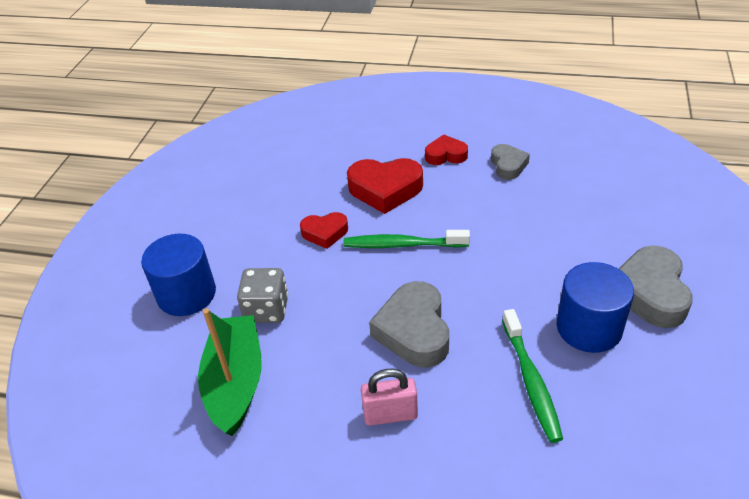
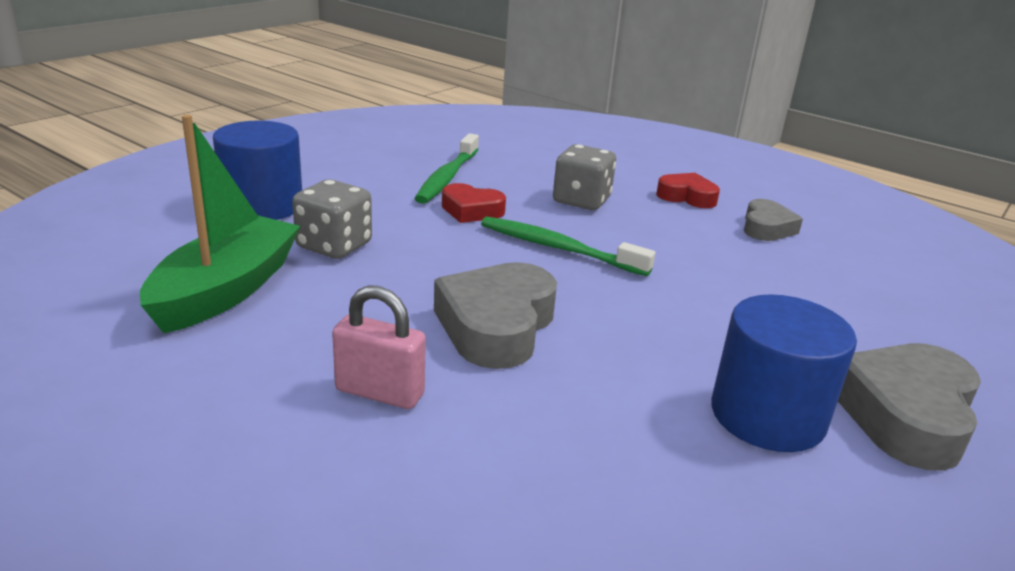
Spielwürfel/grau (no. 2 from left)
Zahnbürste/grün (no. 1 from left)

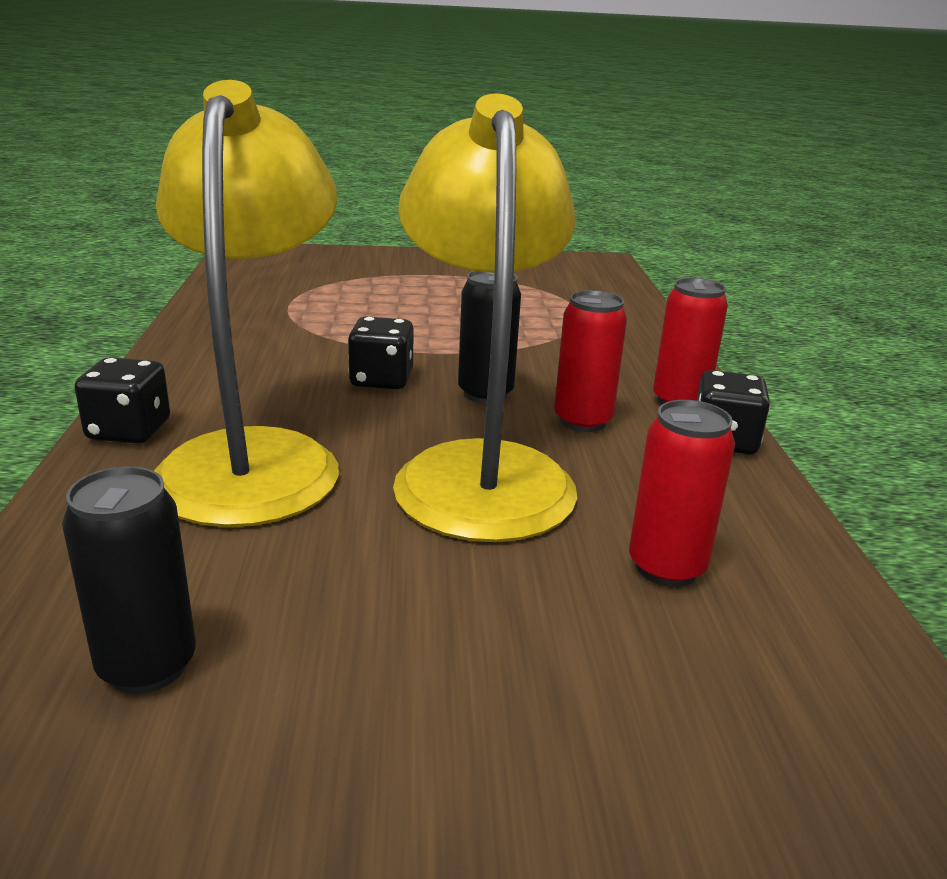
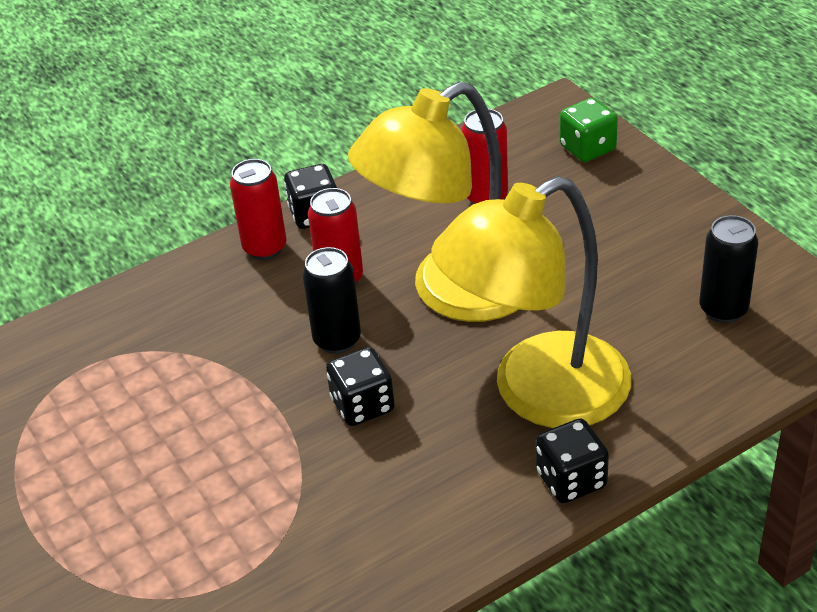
Spielwürfel/grün

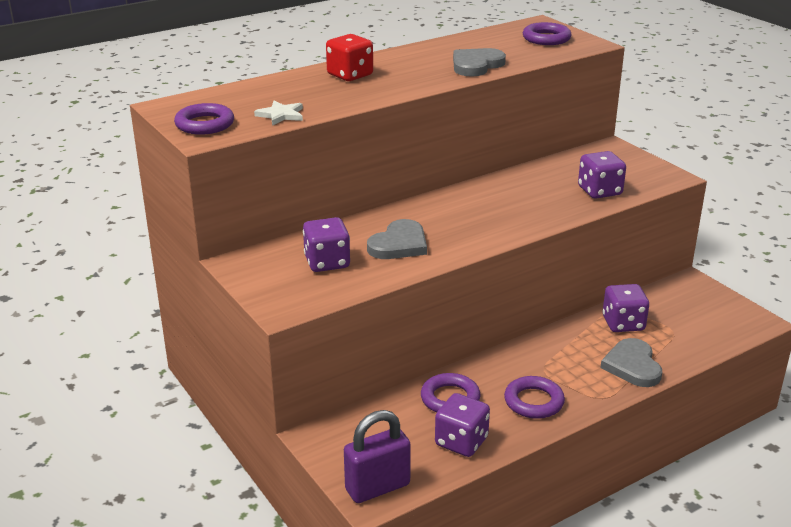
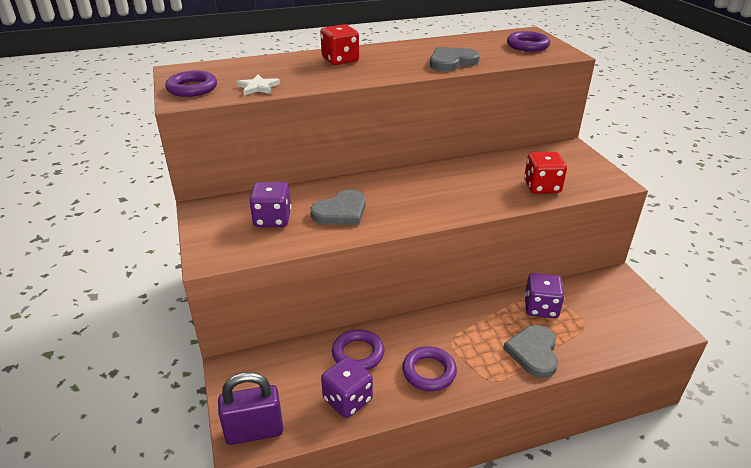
Spielwürfel/rot (no. 2 from left)

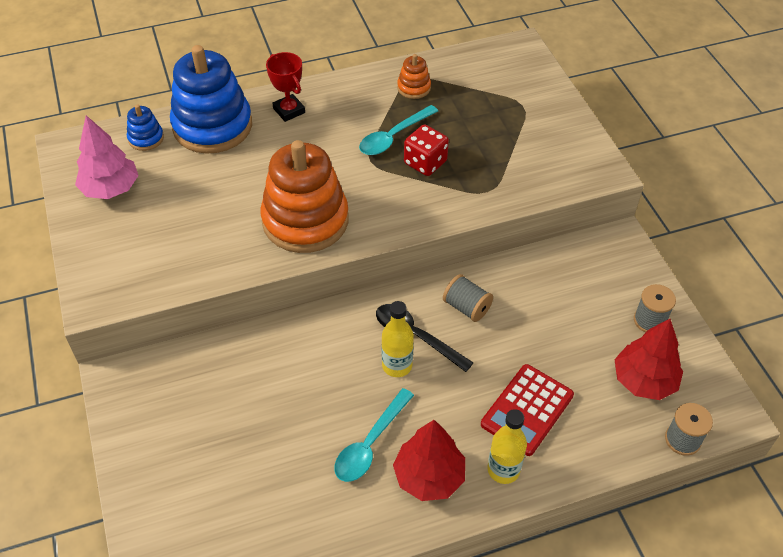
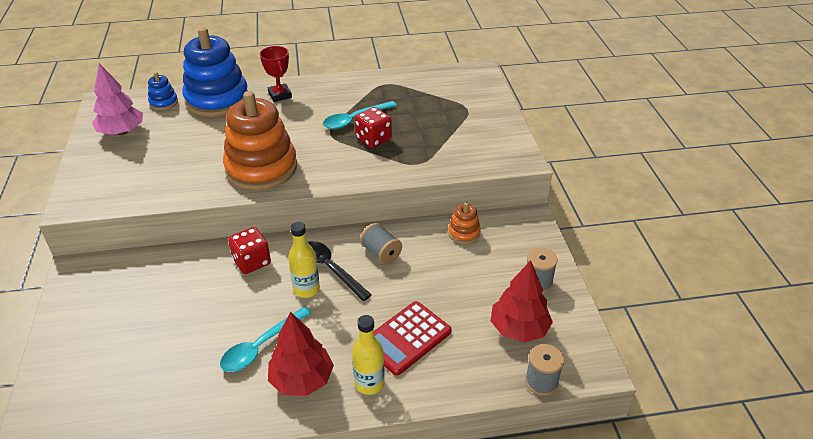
Stapelspielzeug/orange (no. 2 from left)
Spielwürfel/rot (no. 1 from left)

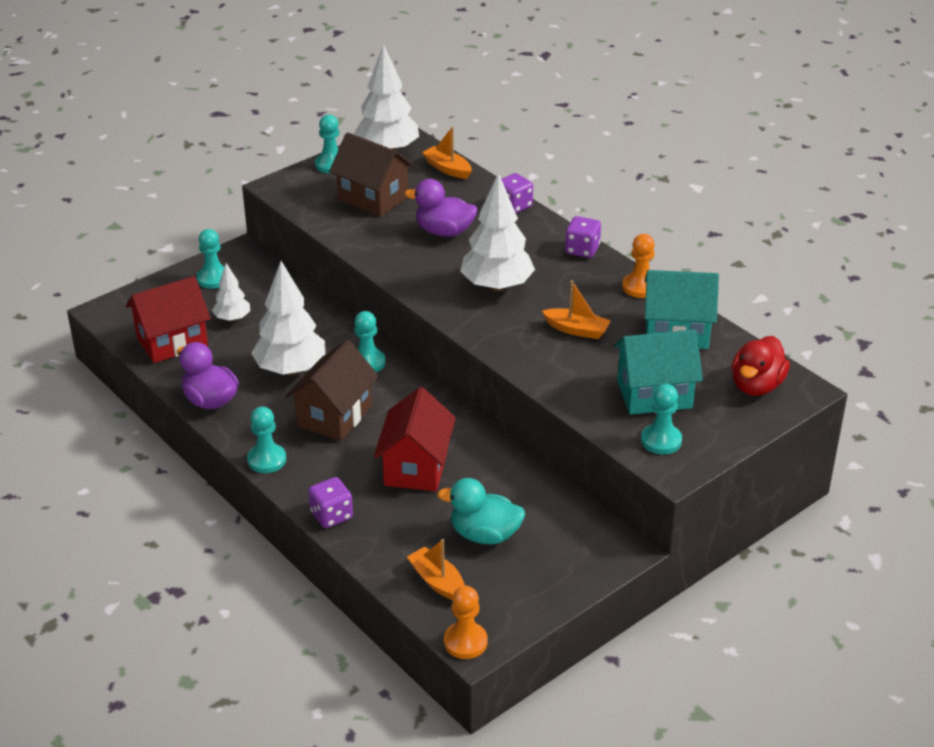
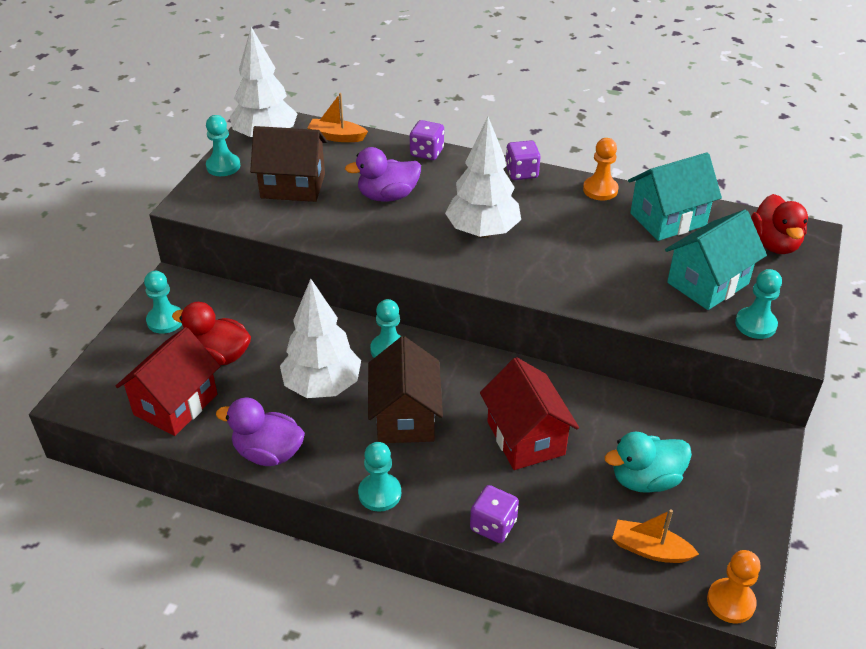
Ente/rot (no. 1 from left)
Boot/orange (no. 3 from left in the first image)

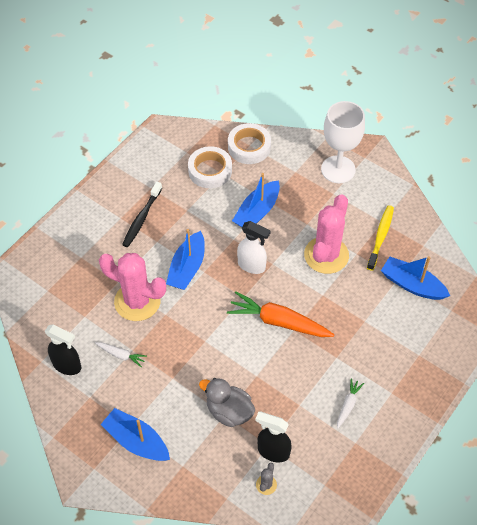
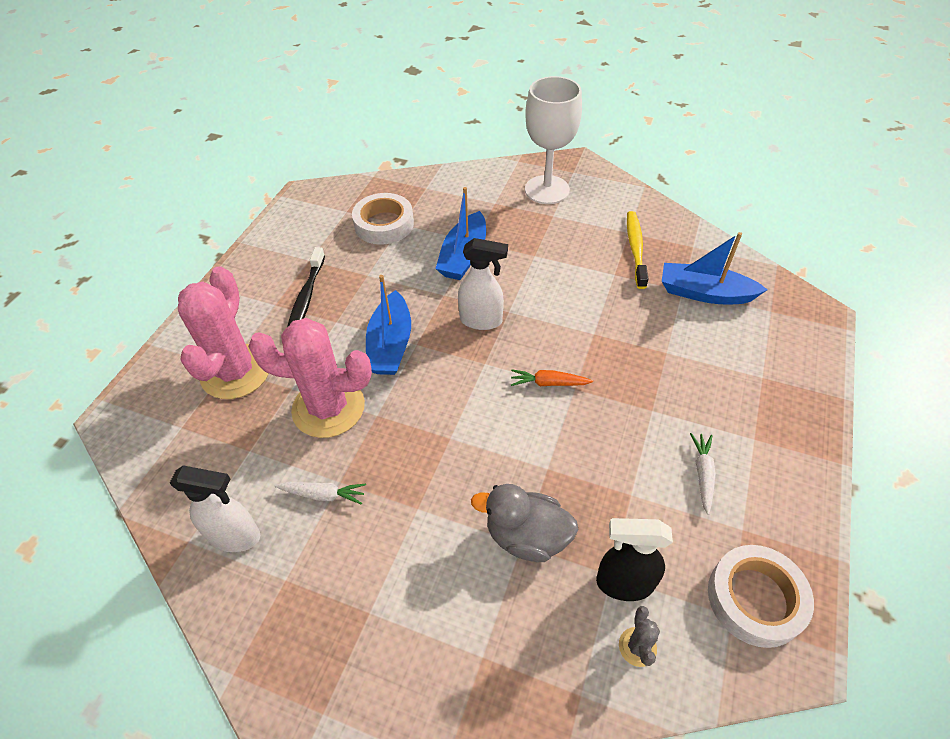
Sprühflasche/weiß (no. 1 from left)
Boot/blau (no. 1 from left in the first image)
Karotte/orange
Klebeband/weiß (no. 2 from left)
Kaktus/rosa (no. 1 from left)

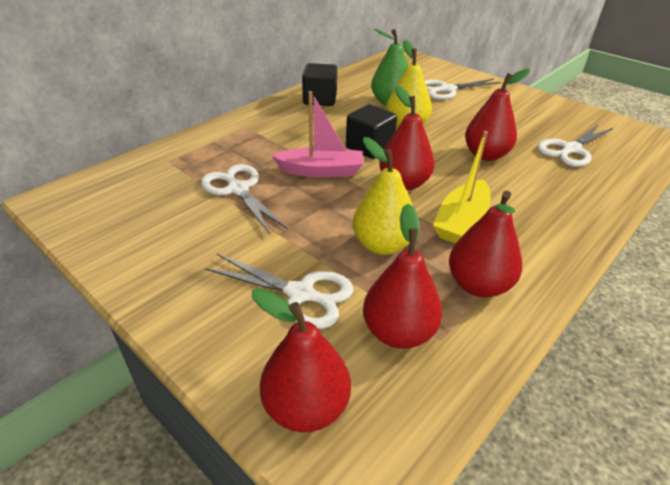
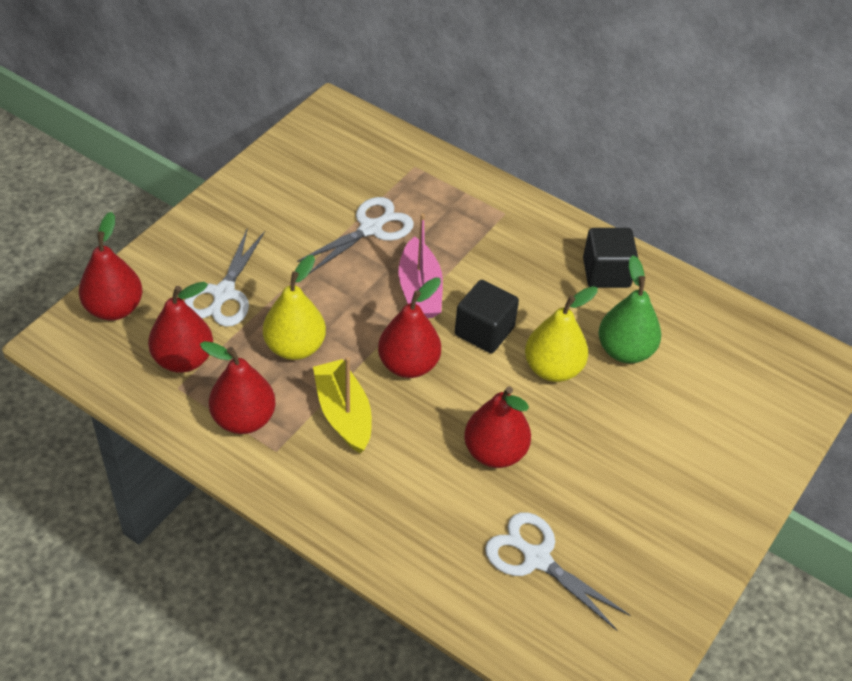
Schere/weiß (no. 3 from left in the first image)
Boot/gelb

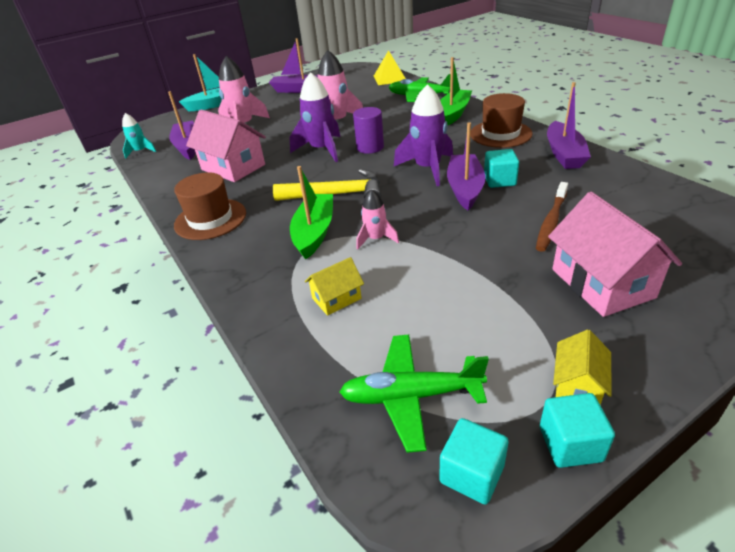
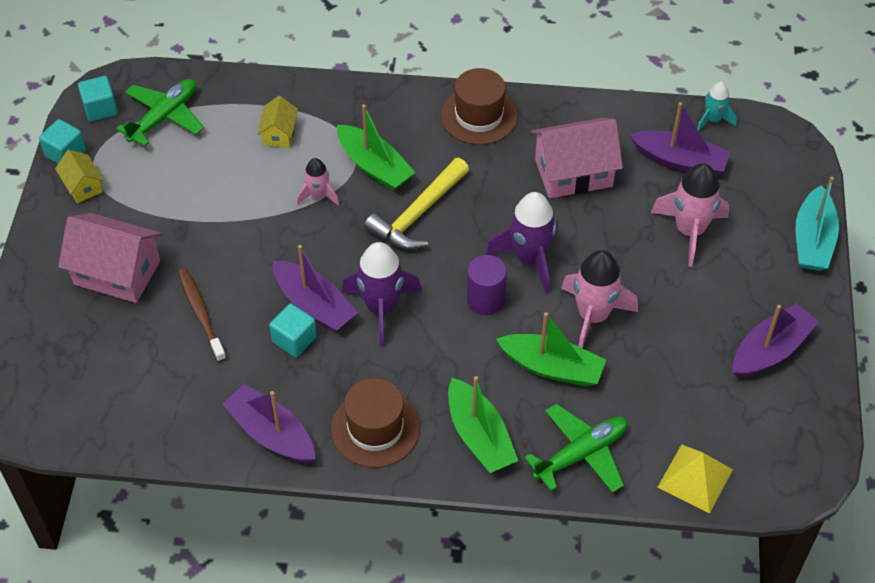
Boot/grün (no. 3 from left)

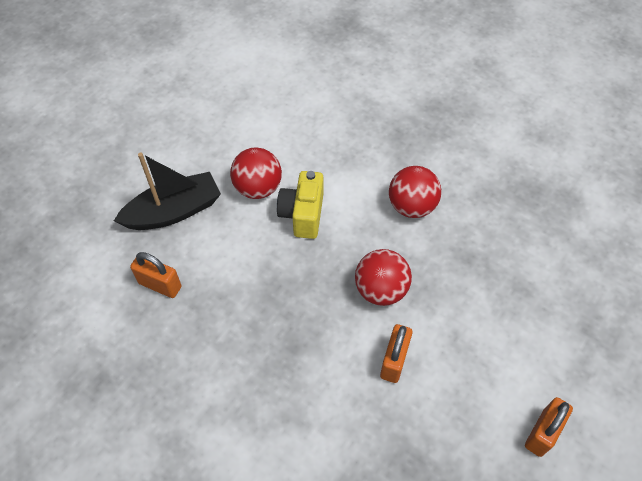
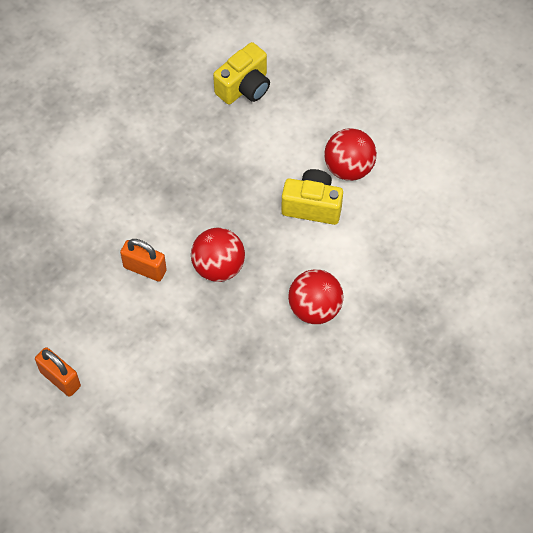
Boot/schwarz
Kamera/gelb (no. 1 from left)

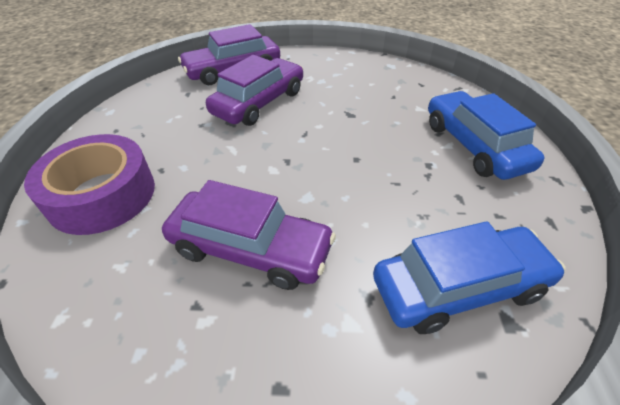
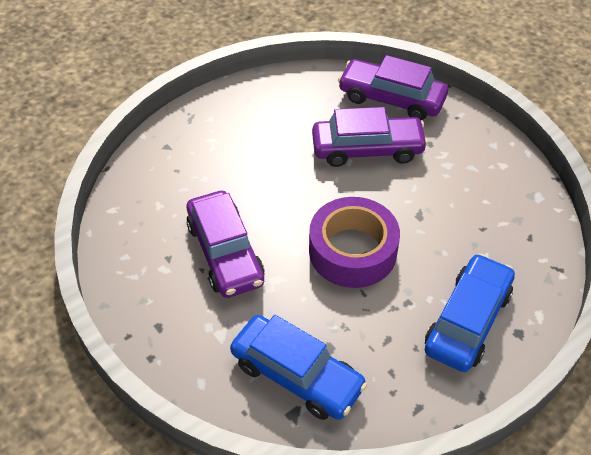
Klebeband/lila

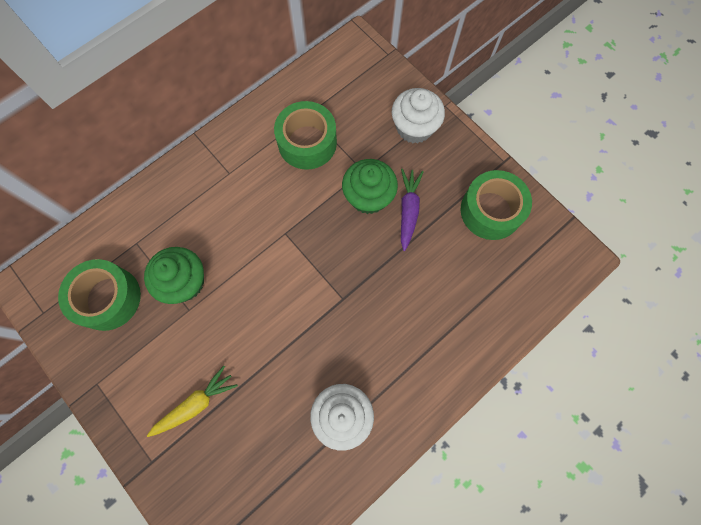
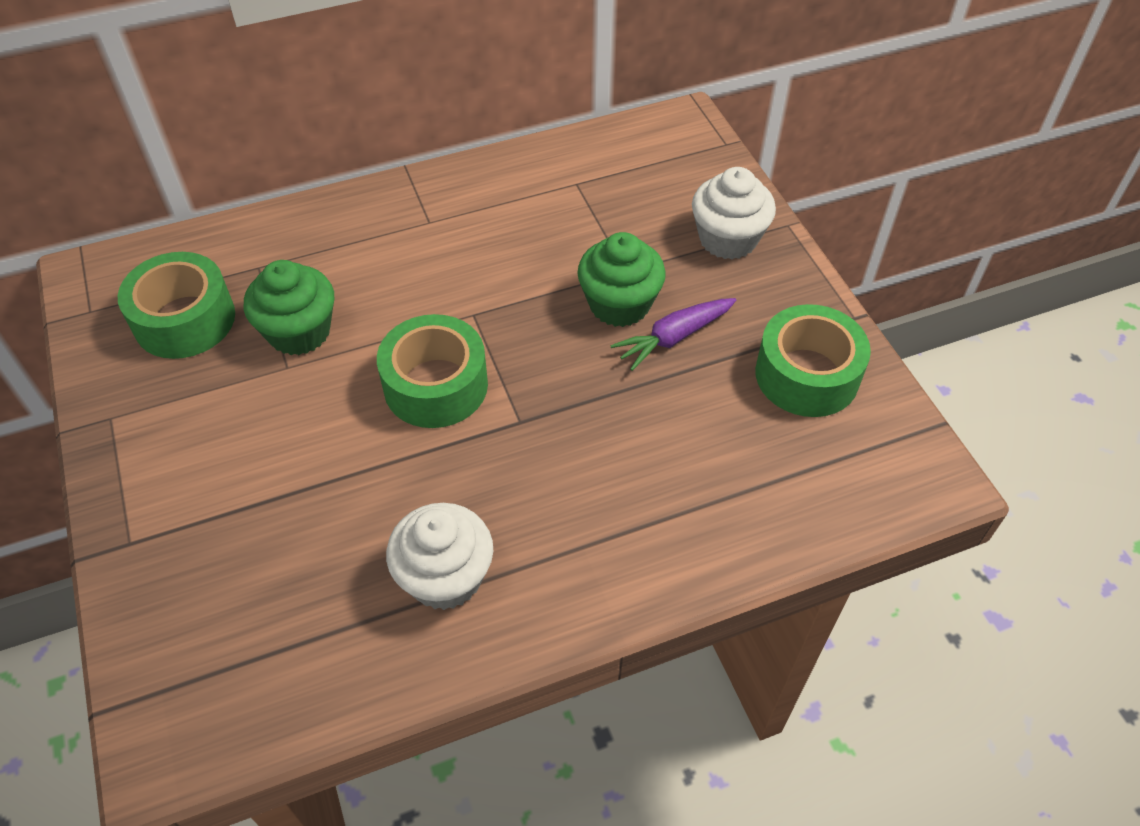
Karotte/gelb
Klebeband/grün (no. 2 from left)
Karotte/lila

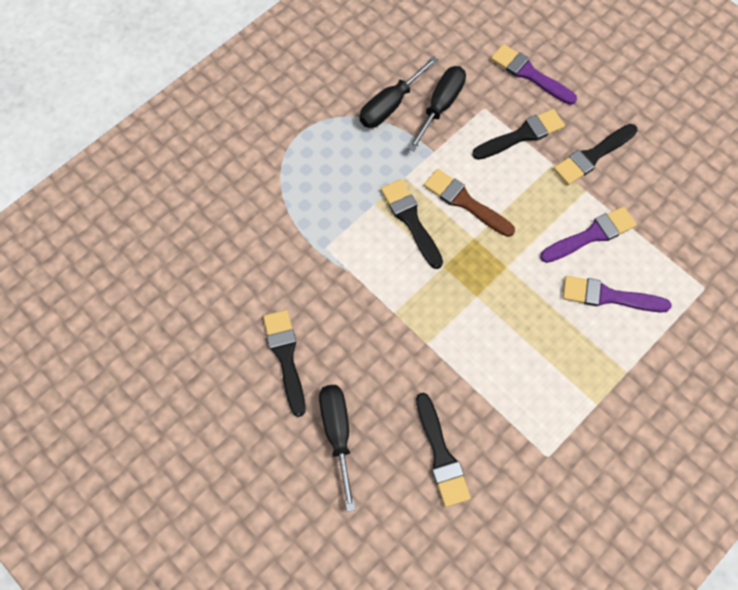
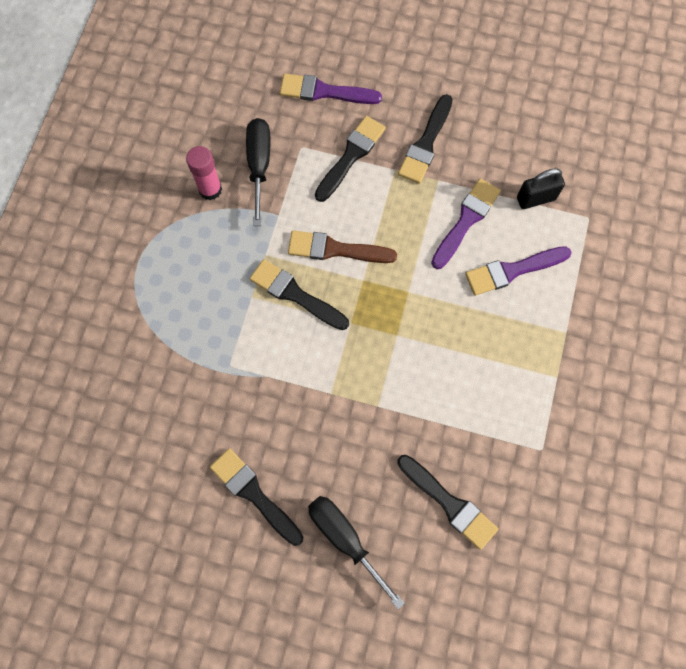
Klebestift/rosa
Vorhängeschloss/schwarz

